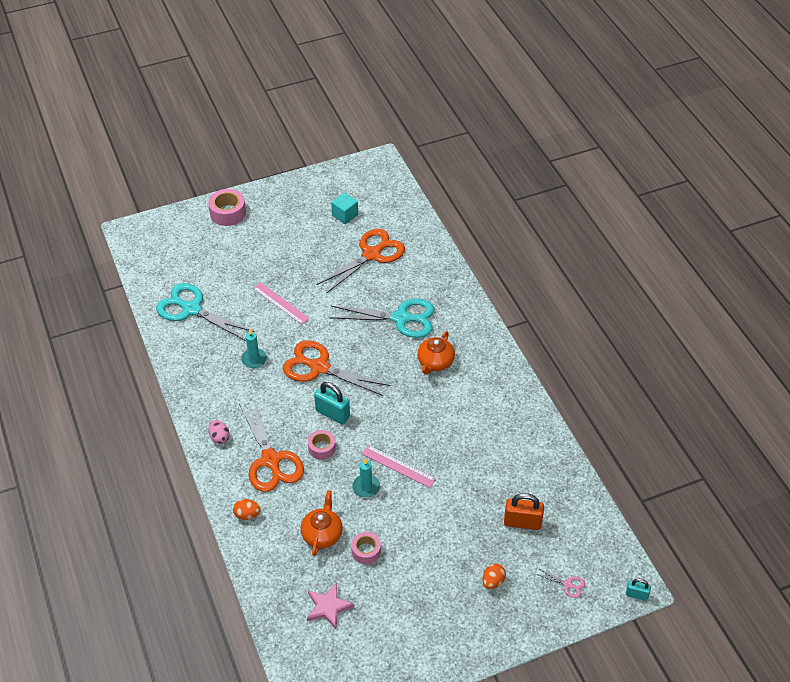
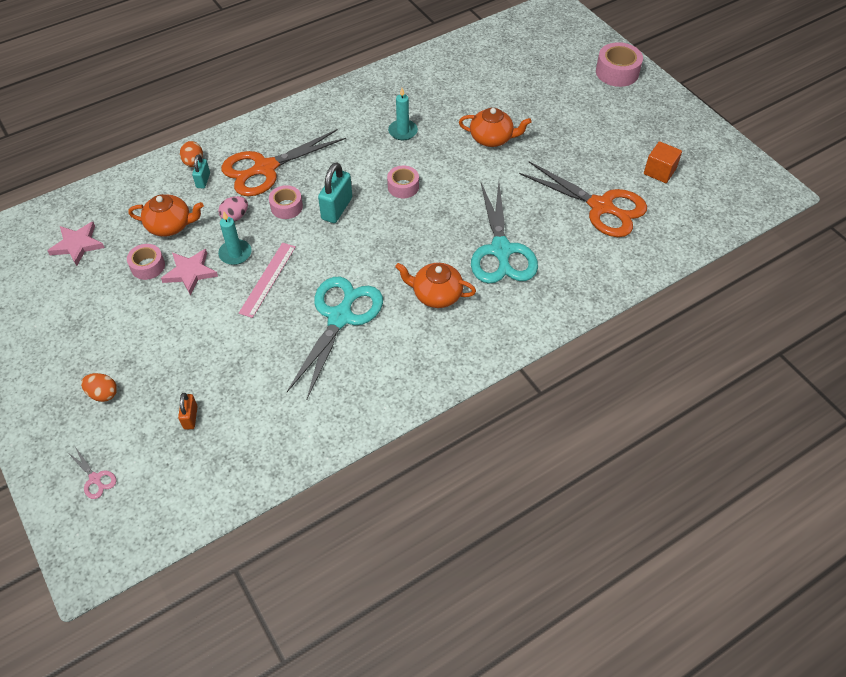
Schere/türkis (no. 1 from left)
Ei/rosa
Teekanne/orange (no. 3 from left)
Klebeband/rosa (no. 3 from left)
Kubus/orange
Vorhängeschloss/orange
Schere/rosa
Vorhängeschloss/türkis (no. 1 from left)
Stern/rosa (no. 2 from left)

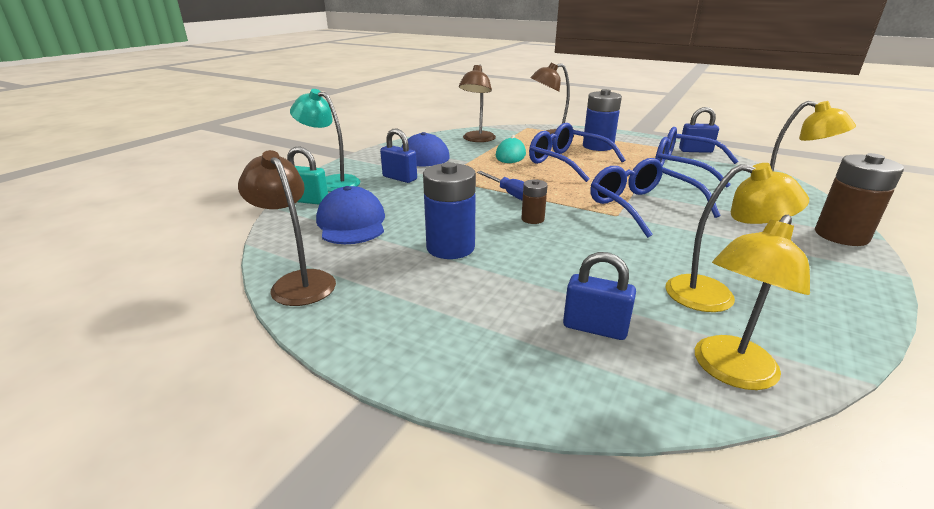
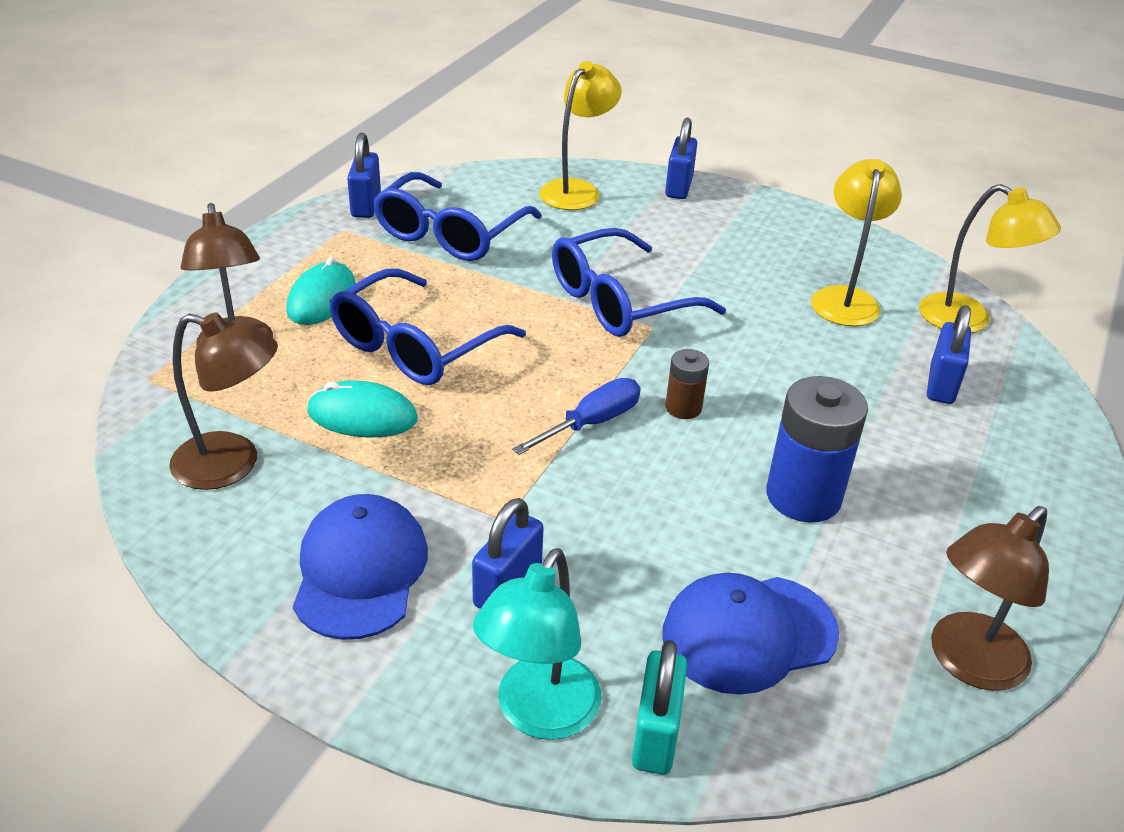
Computermaus/türkis (no. 1 from left)
Vorhängeschloss/blau (no. 3 from left)

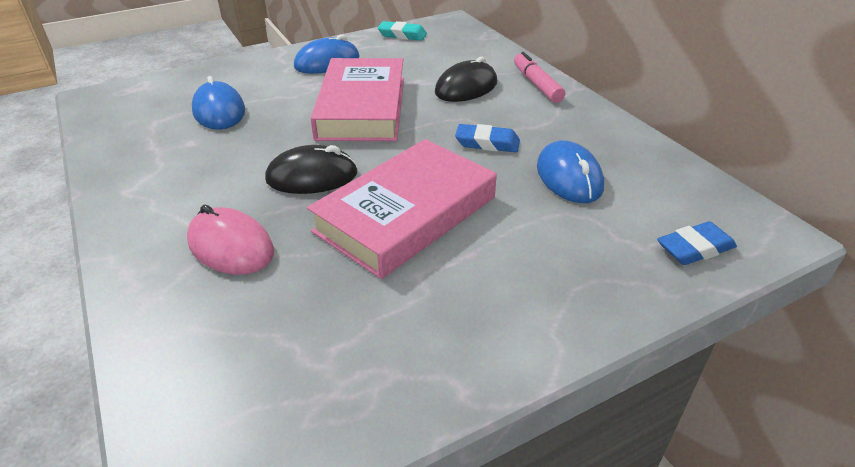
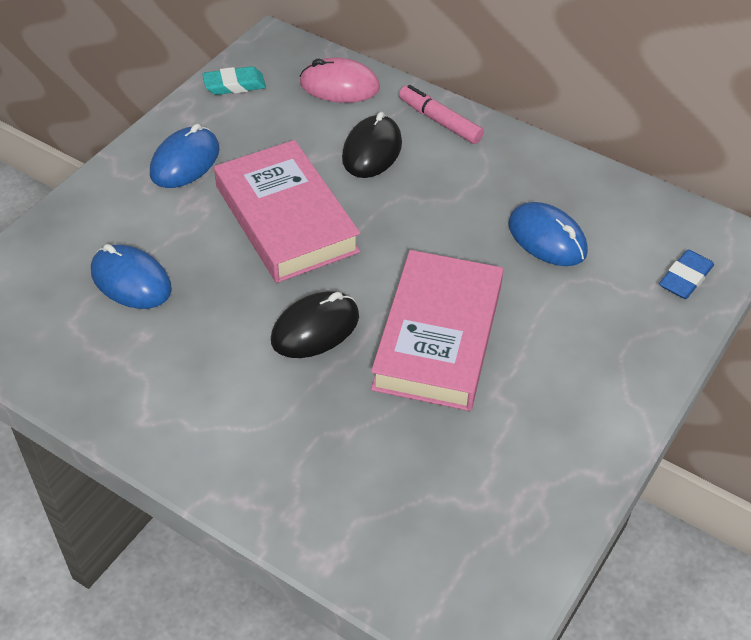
Computermaus/rosa
Radiergummi/blau (no. 1 from left in the first image)

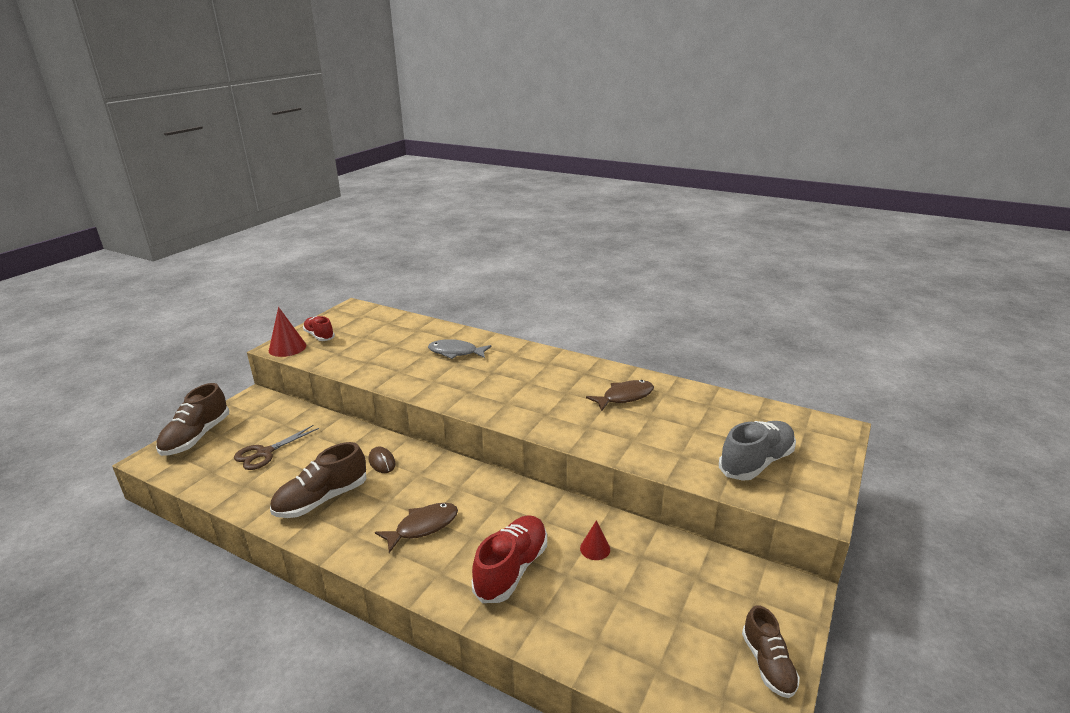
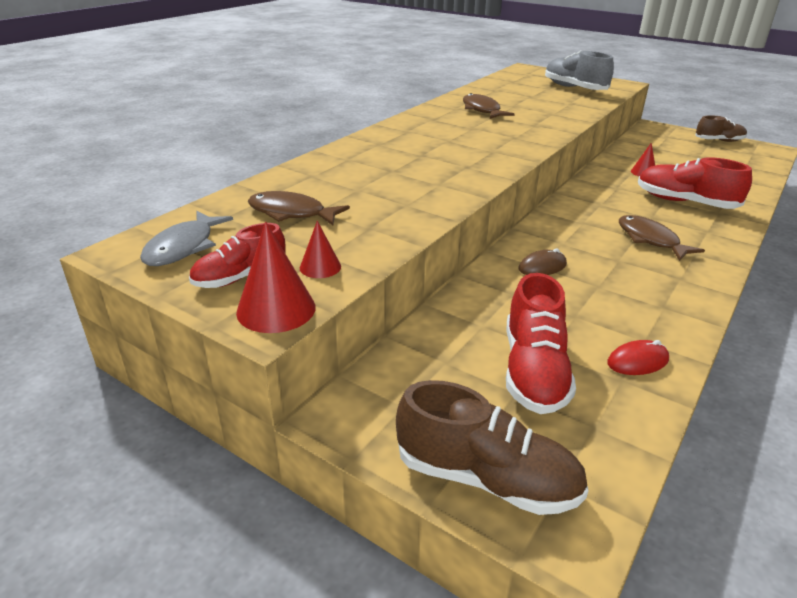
Schuh/rot (no. 2 from left)
Schuh/braun (no. 2 from left in the first image)
Fisch/grau
Fisch/braun (no. 1 from left)
Kegel/rot (no. 2 from left)
Computermaus/rot

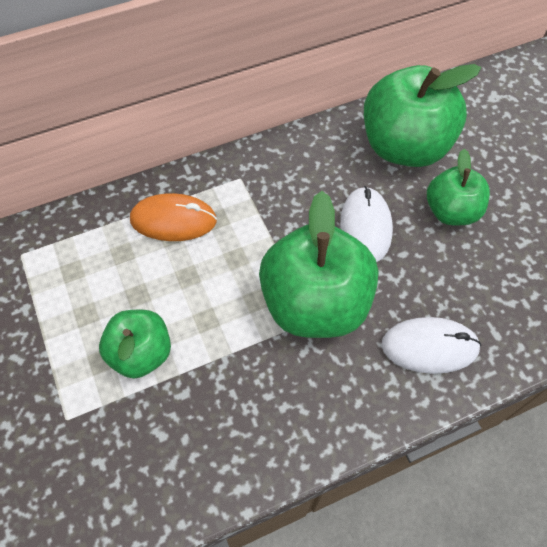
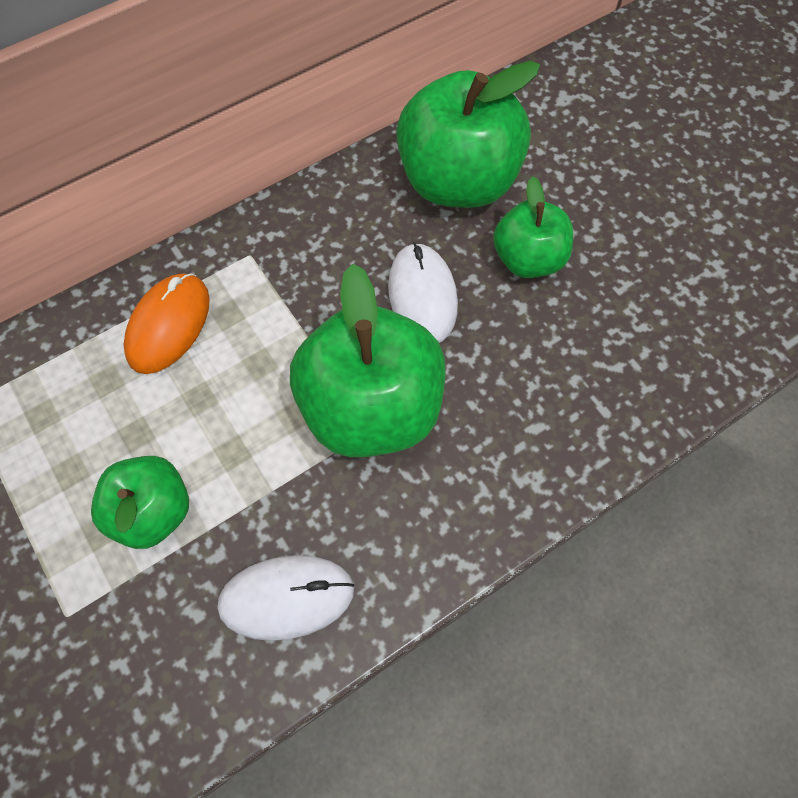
Computermaus/orange
Computermaus/weiß (no. 1 from left)

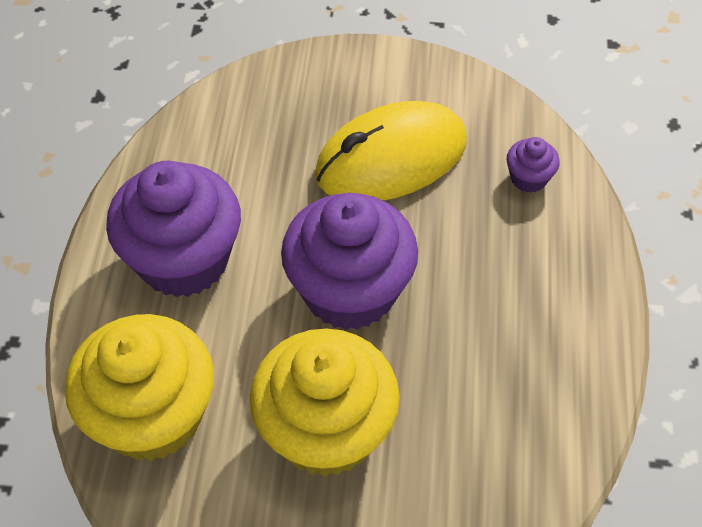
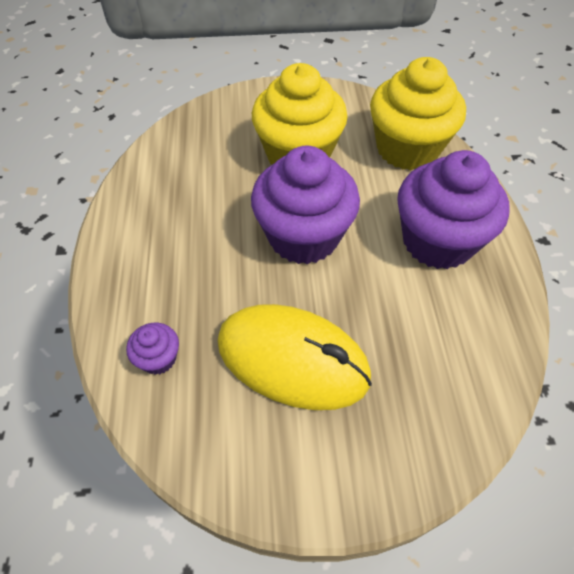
Computermaus/gelb

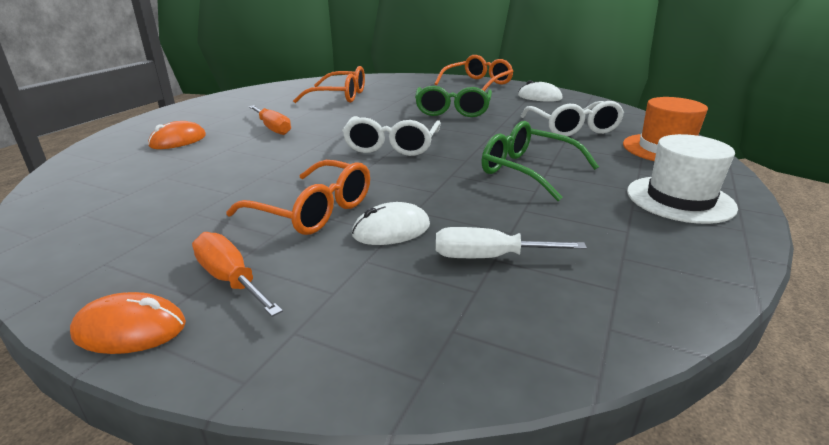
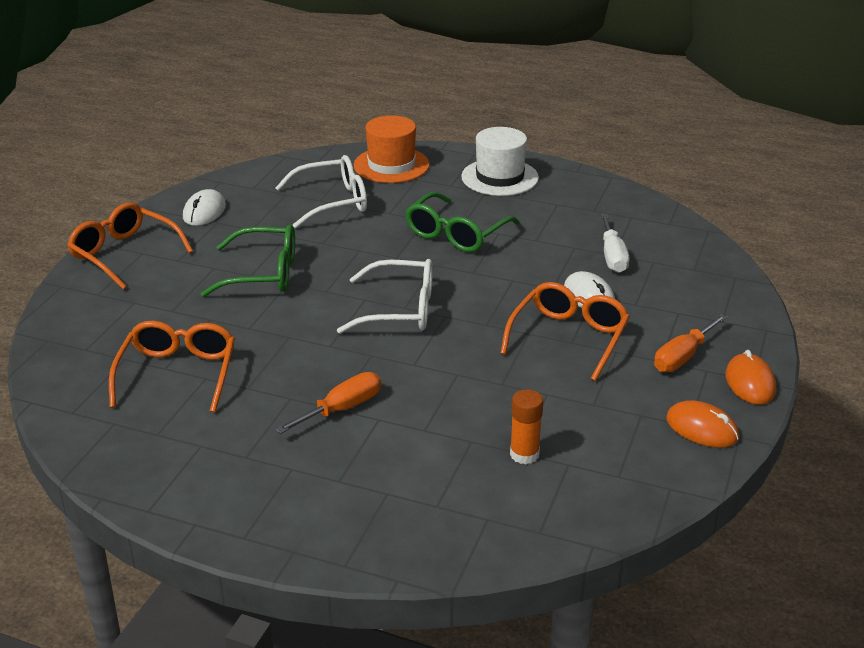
Computermaus/orange (no. 1 from left)
Klebestift/orange

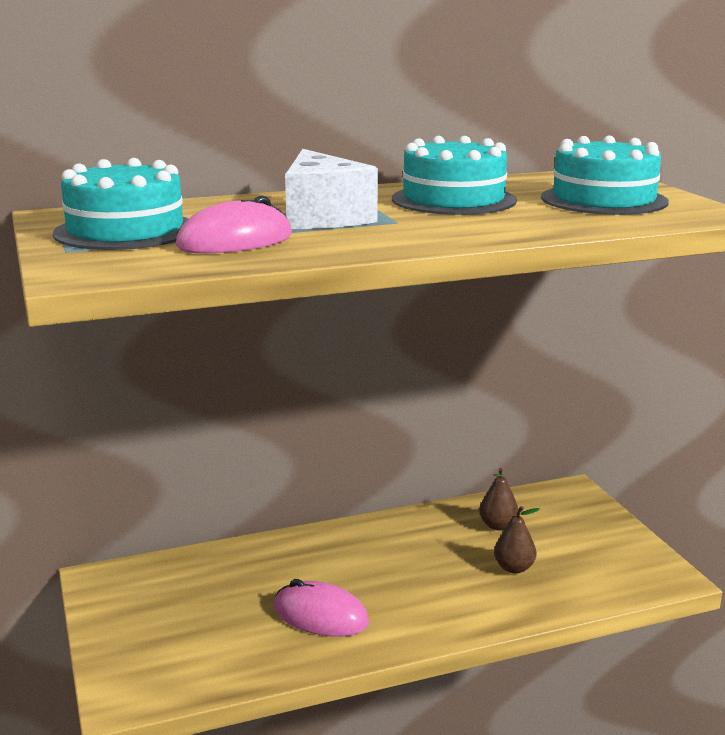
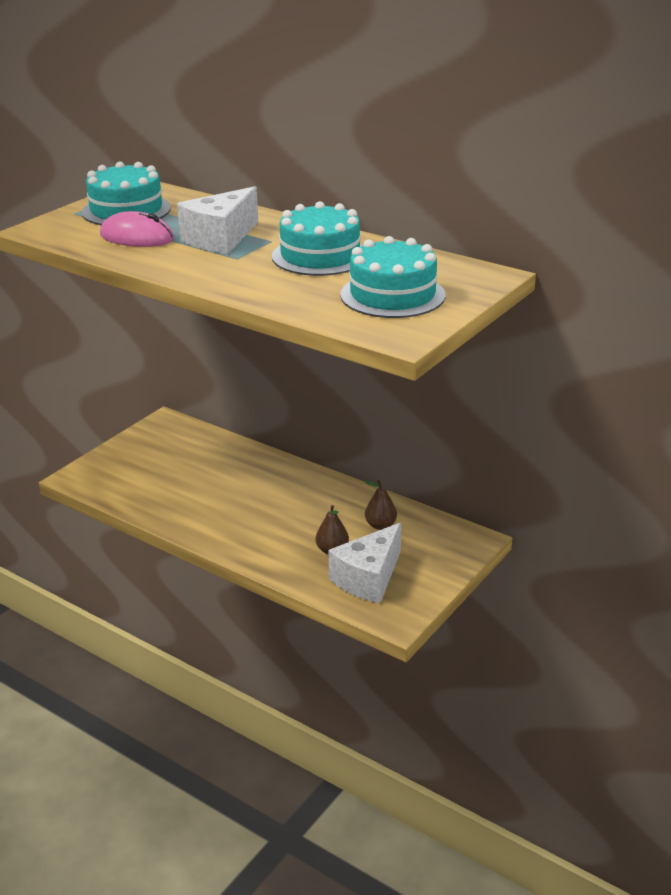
Computermaus/rosa (no. 2 from left in the first image)
Käse/weiß (no. 2 from left)

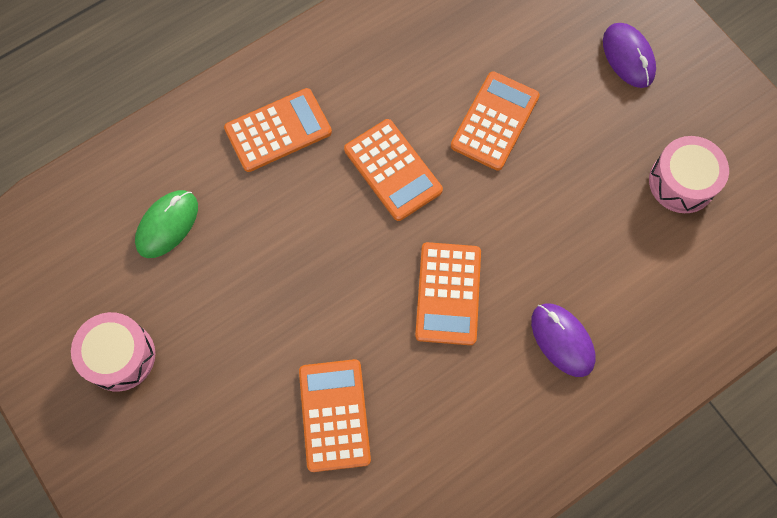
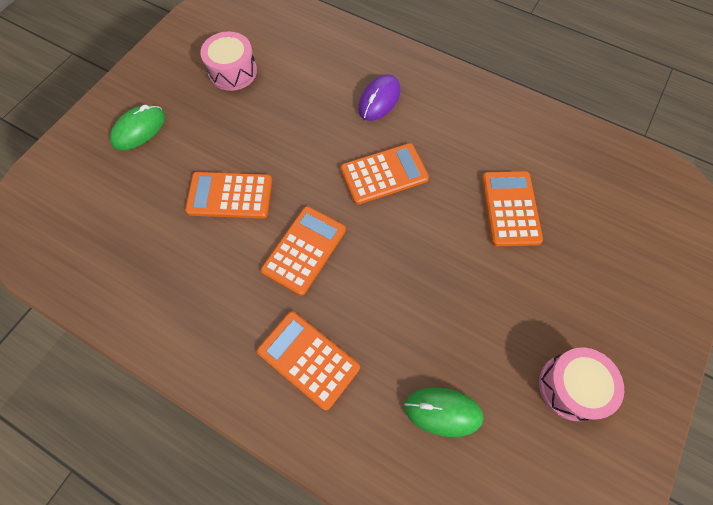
Taschenrechner/orange (no. 5 from left)
Computermaus/grün (no. 1 from left)

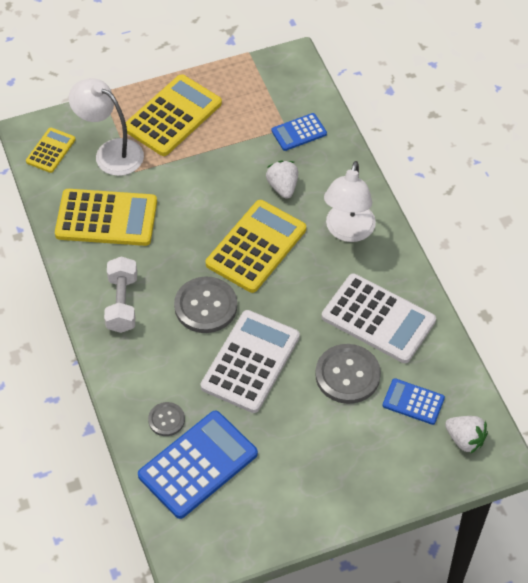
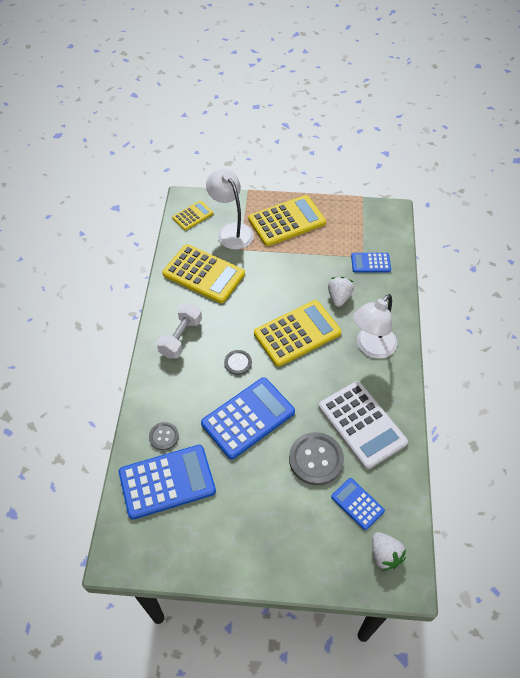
Knopf/grau (no. 2 from left)
Taschenrechner/blau (no. 2 from left)

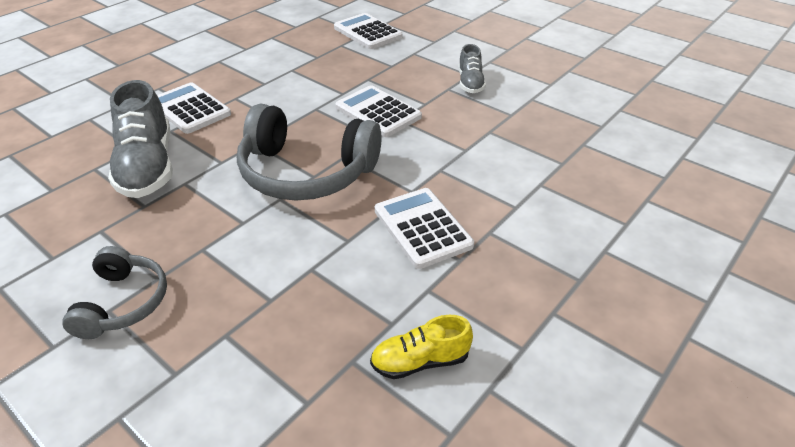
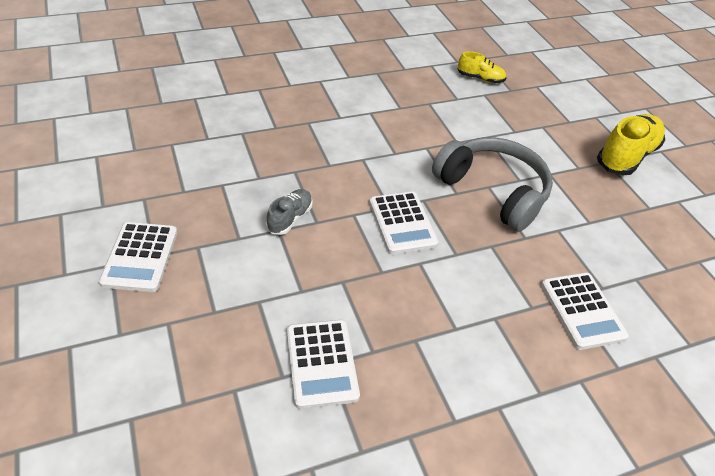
Schuh/gelb (no. 2 from left)
Schuh/grau (no. 1 from left in the first image)
Taschenrechner/weiß (no. 1 from left)

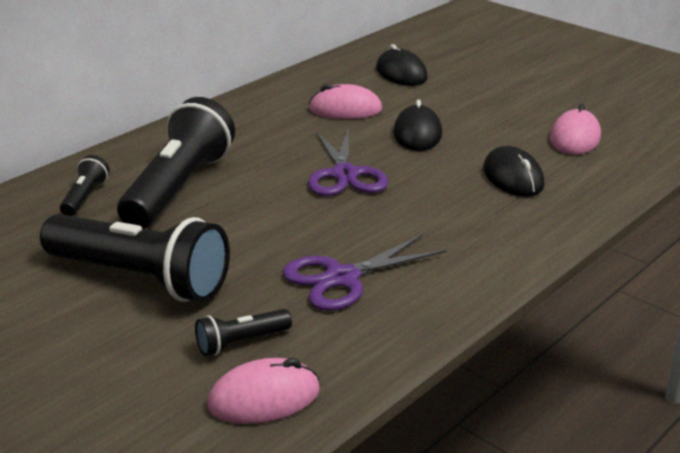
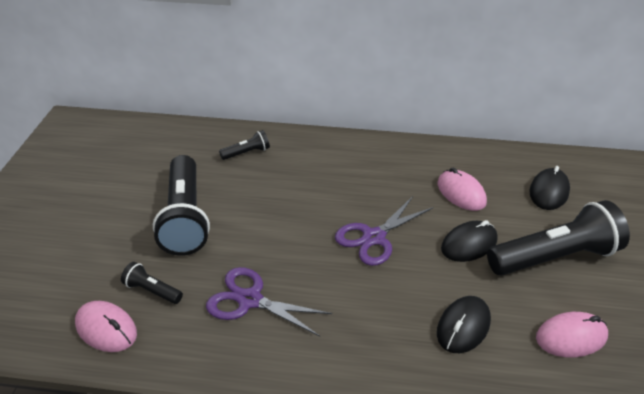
Taschenlampe/schwarz (no. 4 from left)

